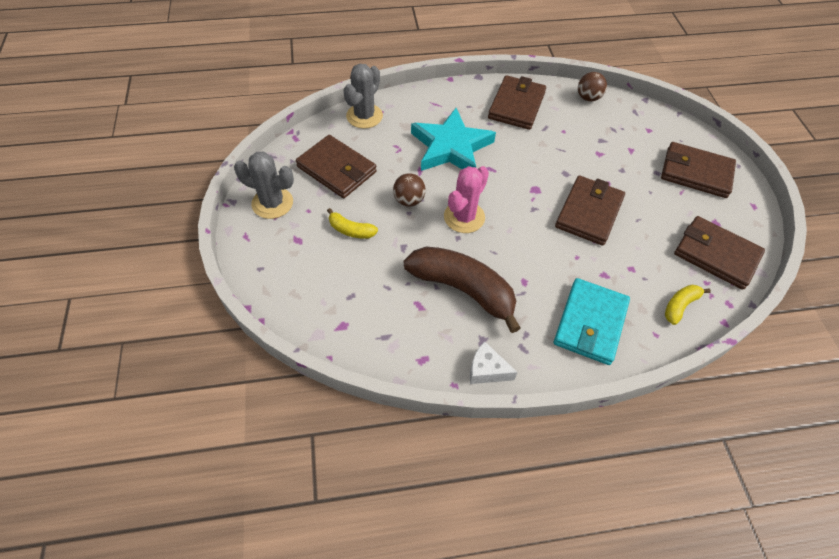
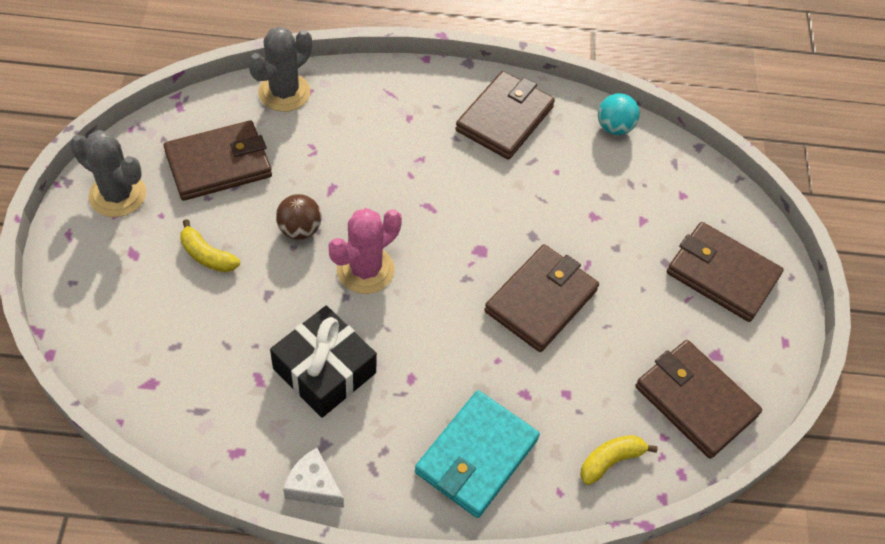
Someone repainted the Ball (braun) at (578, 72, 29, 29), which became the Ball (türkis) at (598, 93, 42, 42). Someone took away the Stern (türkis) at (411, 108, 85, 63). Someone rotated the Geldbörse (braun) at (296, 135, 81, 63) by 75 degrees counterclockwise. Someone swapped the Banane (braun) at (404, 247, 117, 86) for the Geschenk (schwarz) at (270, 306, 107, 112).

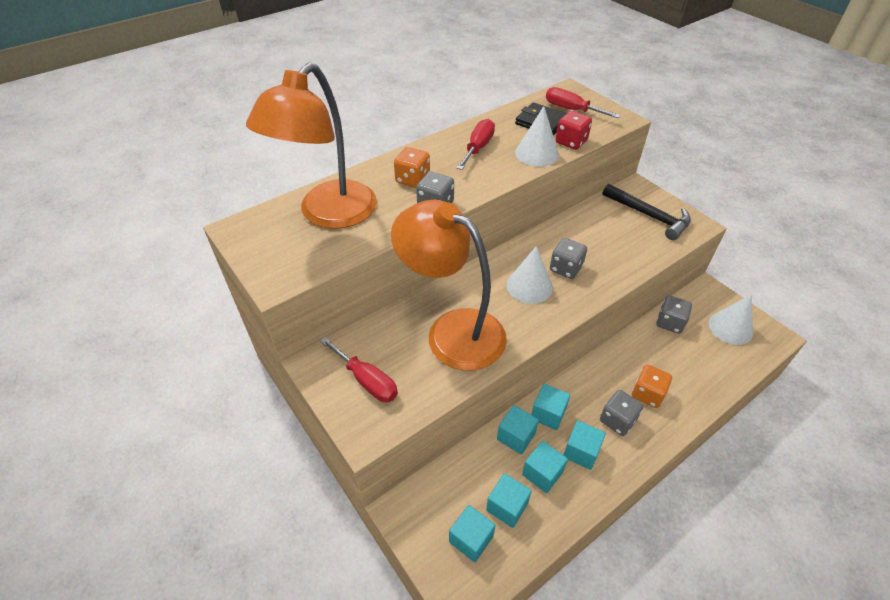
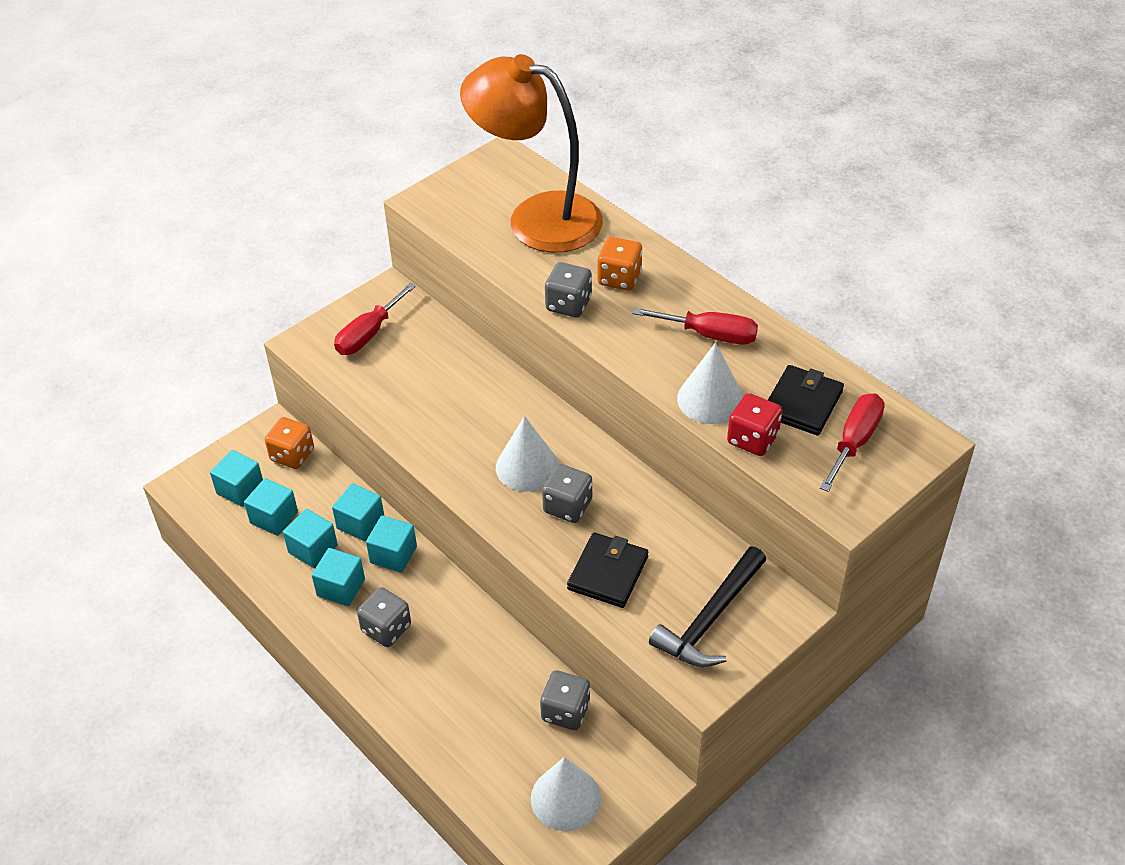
Someone took away the Lampe (orange) at (391, 200, 116, 171). Someone carried the Spielwürfel (orange) from (632, 364, 40, 44) to (265, 417, 49, 52). Someone put down the Geldbörse (schwarz) at (567, 533, 81, 75).

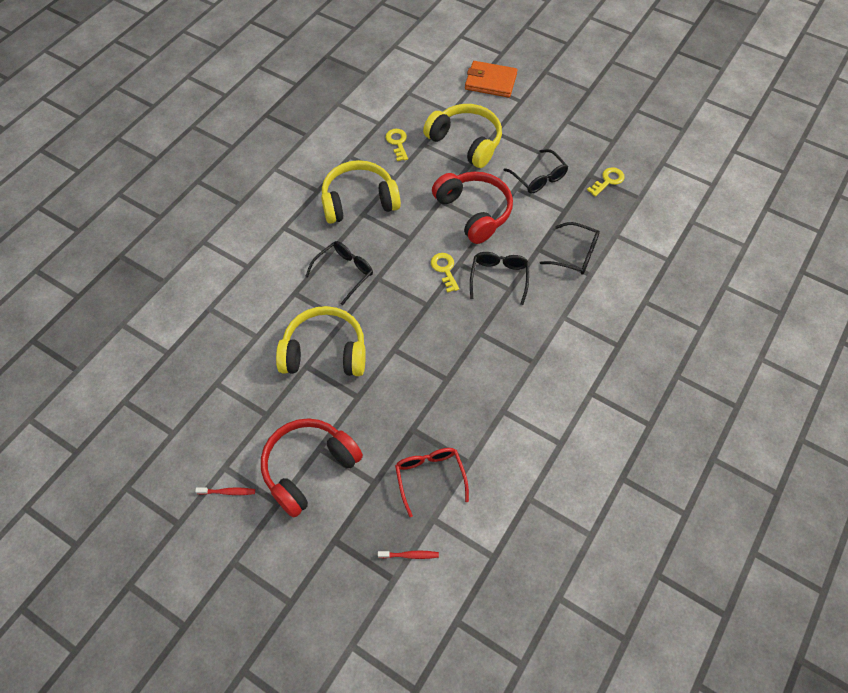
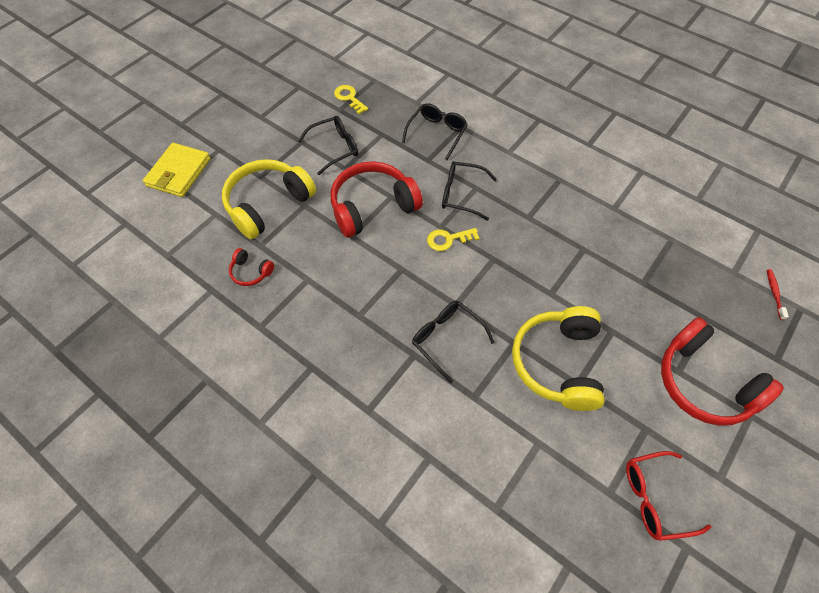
Someone repainted the Geldbörse (orange) at (465, 61, 53, 37), which became the Geldbörse (gelb) at (143, 143, 68, 54). Someone swapped the Schlüssel (gelb) at (386, 129, 22, 32) for the Kopfhörer (rot) at (229, 248, 45, 38). Someone took away the Kopfhörer (gelb) at (321, 160, 80, 64). Someone carried the Brille (rot) from (395, 448, 74, 69) to (626, 451, 85, 90). Someone took away the Zahnbürste (rot) at (195, 487, 60, 8).

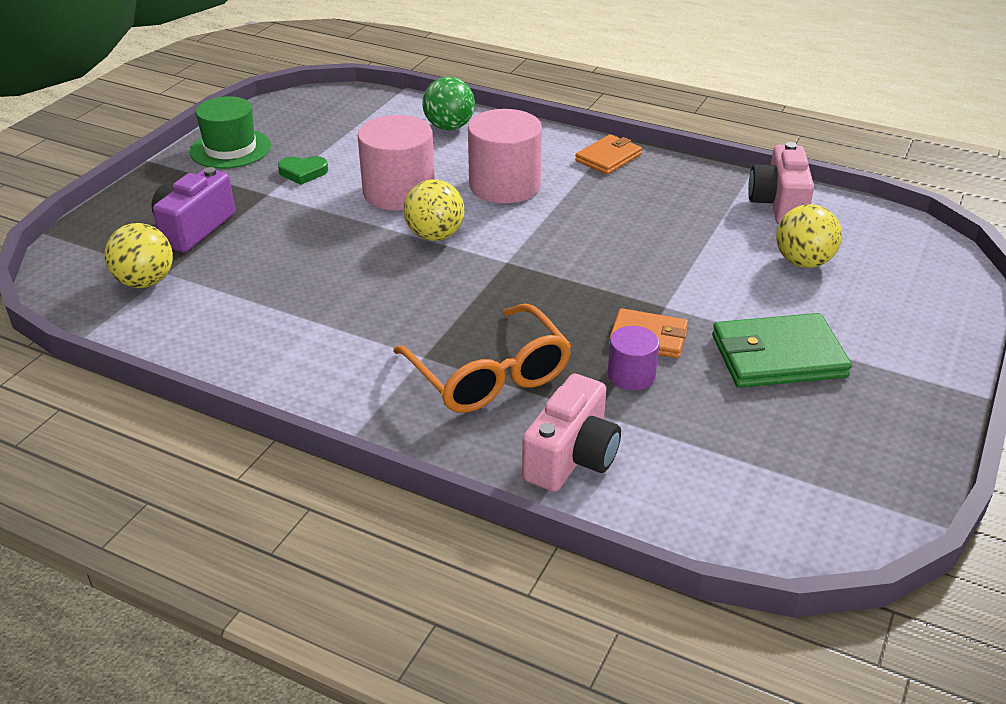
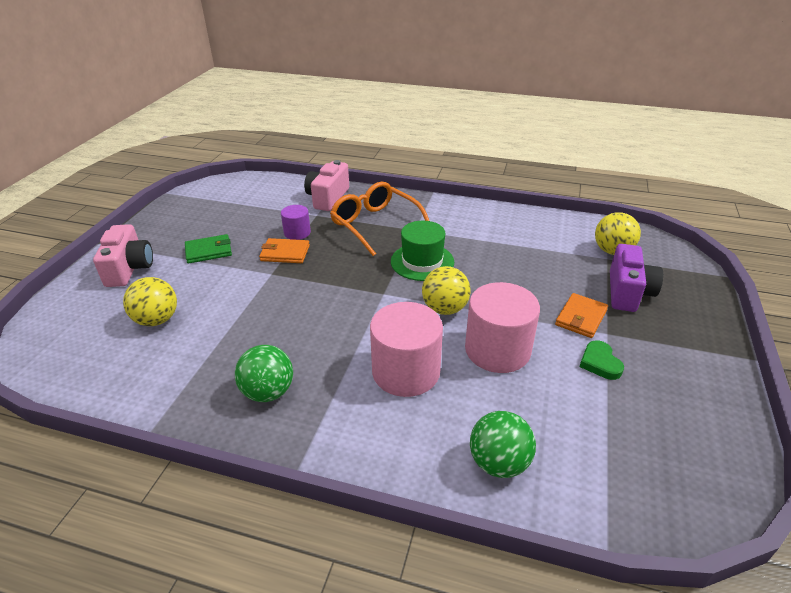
Someone carried the Hut (grün) from (190, 96, 81, 73) to (391, 221, 63, 60). Someone carried the Geldbörse (orange) from (575, 134, 67, 41) to (555, 293, 53, 45). Someone carried the Kamera (rosa) from (748, 142, 66, 82) to (93, 224, 60, 63). Someone rotated the Herz (grün) at (278, 156, 50, 29) by 90 degrees counterclockwise. Someone scaled the Geldbörse (grün) at (712, 313, 140, 75) by 0.63. Someone put down the Ball (grün) at (235, 345, 58, 57).

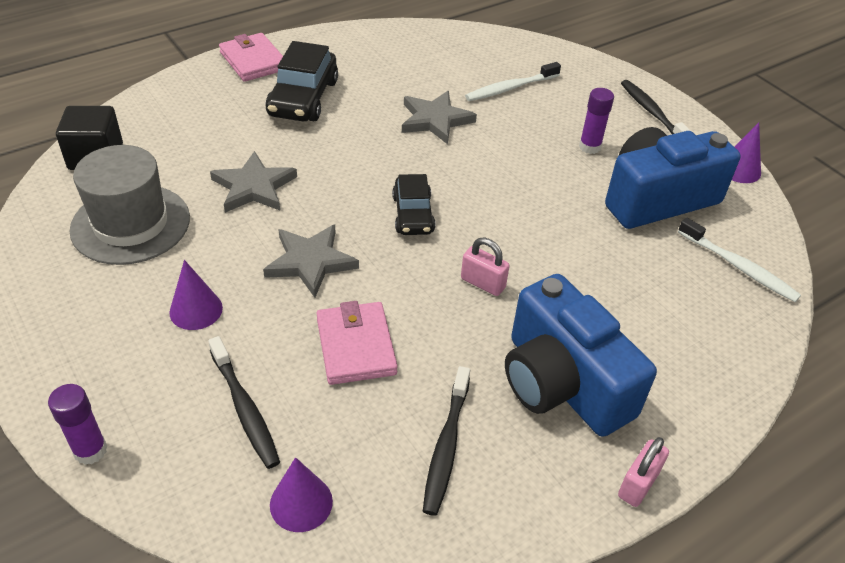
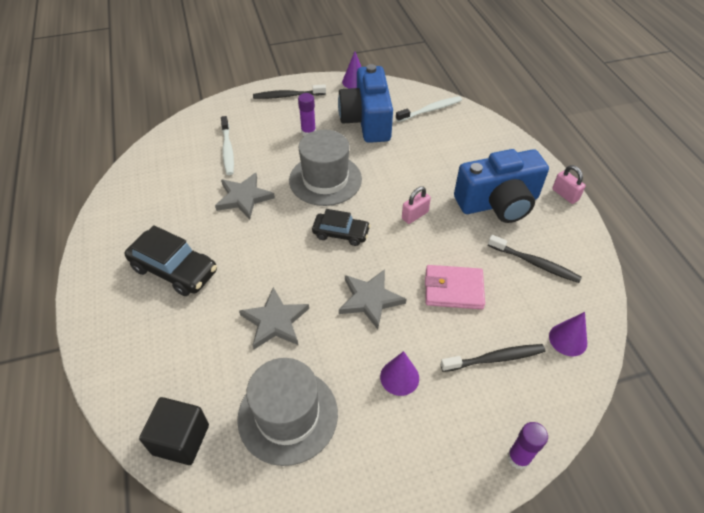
Someone took away the Geldbörse (rosa) at (219, 33, 64, 49). Someone put down the Hut (grau) at (289, 130, 73, 76).

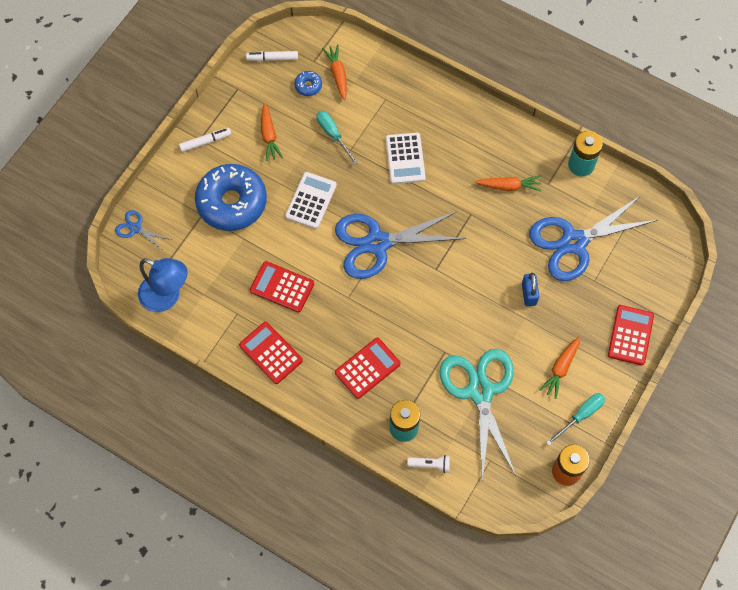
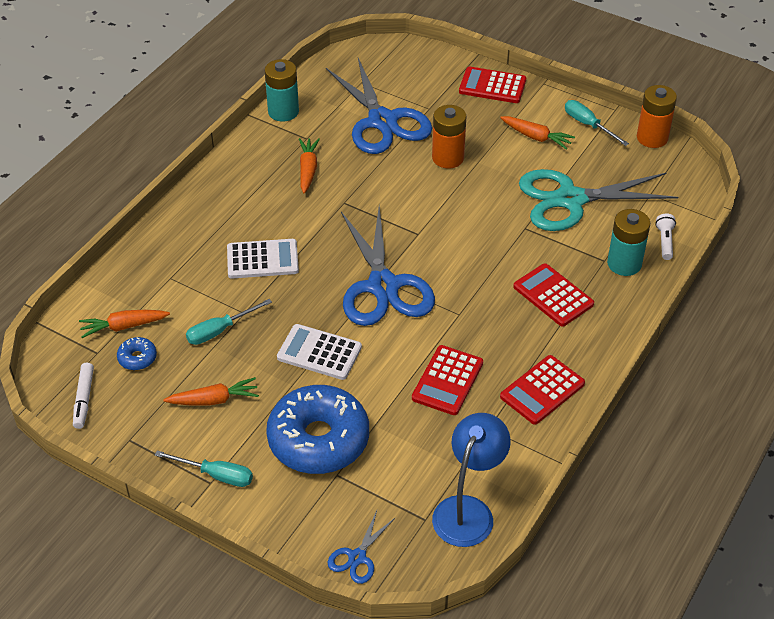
Someone swapped the Filzstift (weiß) at (179, 128, 52, 24) for the Schraubenzieher (türkis) at (155, 451, 98, 36). Someone swapped the Vorhängeschloss (blau) at (522, 273, 17, 33) for the Batterie (orange) at (432, 105, 34, 63).

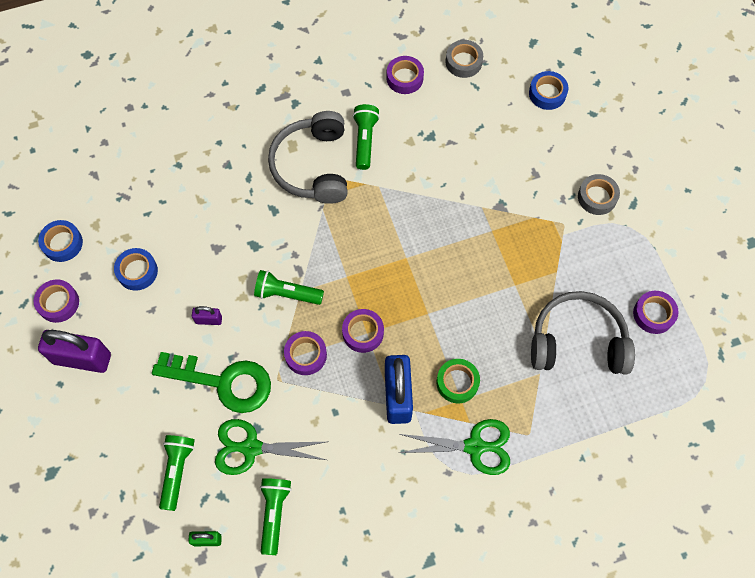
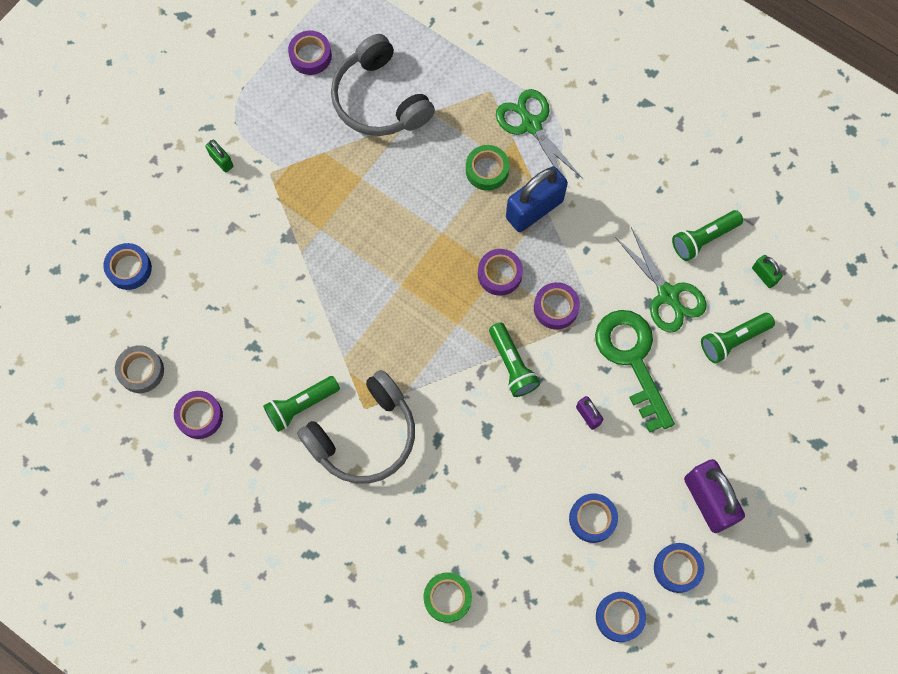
Someone swapped the Klebeband (grau) at (578, 174, 42, 41) for the Vorhängeschloss (grün) at (205, 140, 28, 32). Someone repainted the Klebeband (lila) at (34, 279, 45, 44), which became the Klebeband (blau) at (654, 543, 50, 50). Someone put down the Klebeband (grün) at (423, 572, 49, 51).

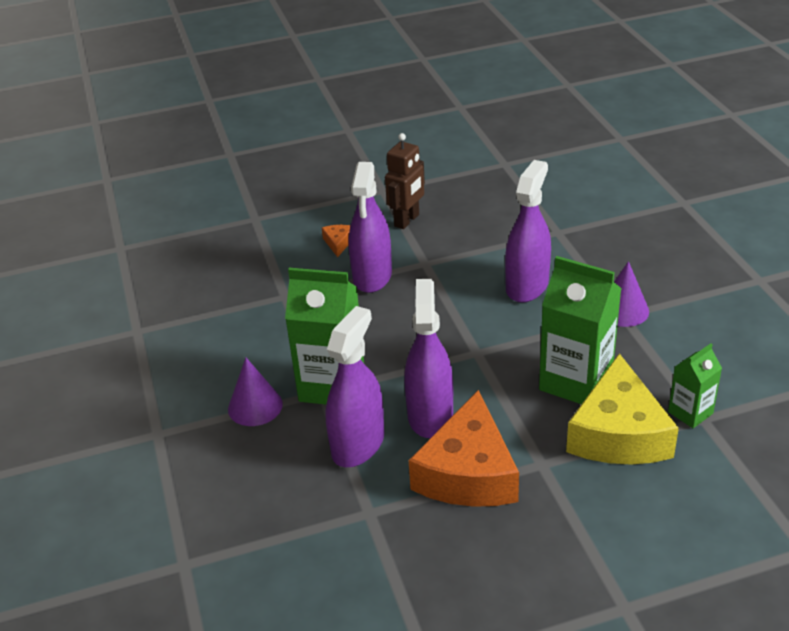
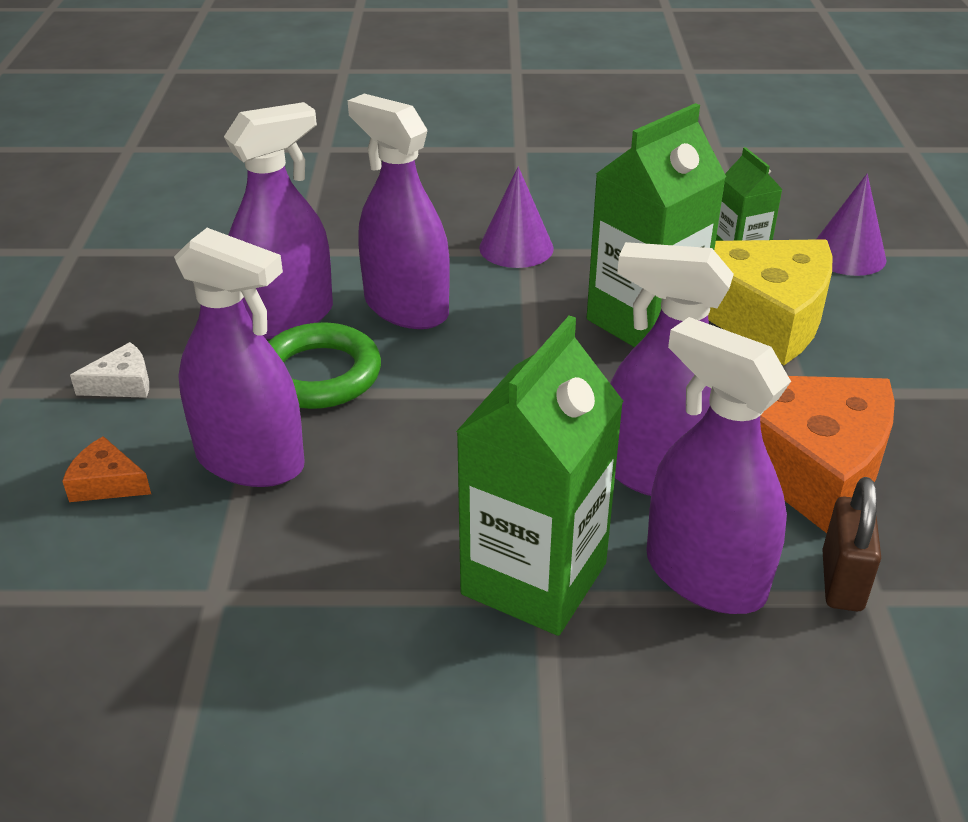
Someone swapped the Roboter (braun) at (385, 133, 40, 96) for the Käse (weiß) at (70, 342, 79, 56). Someone carried the Kegel (lila) from (228, 358, 55, 68) to (816, 174, 71, 102). Someone put down the Sprühflasche (lila) at (224, 102, 109, 237). Someone put down the Ring (grün) at (268, 322, 113, 87). Someone put down the Vorhängeschloss (braun) at (822, 477, 59, 134).

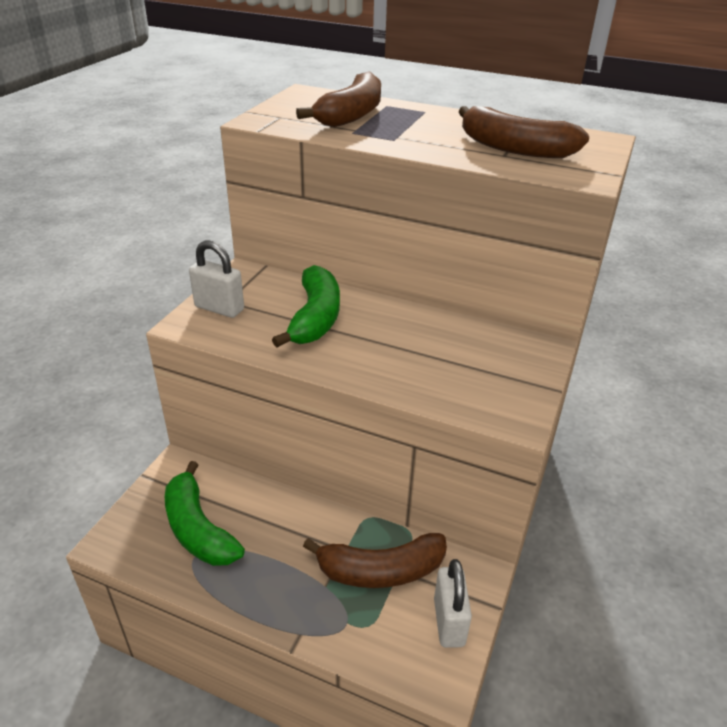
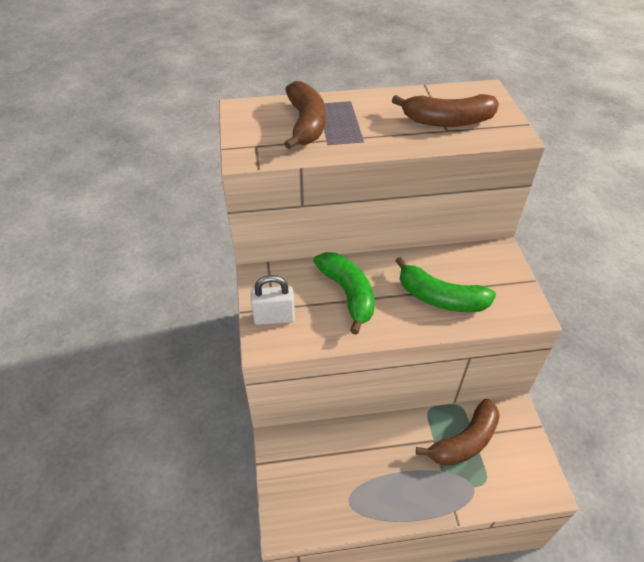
Someone carried the Banane (grün) from (165, 461, 80, 105) to (395, 257, 101, 55). Someone took away the Vorhängeschloss (weiß) at (434, 559, 38, 89).

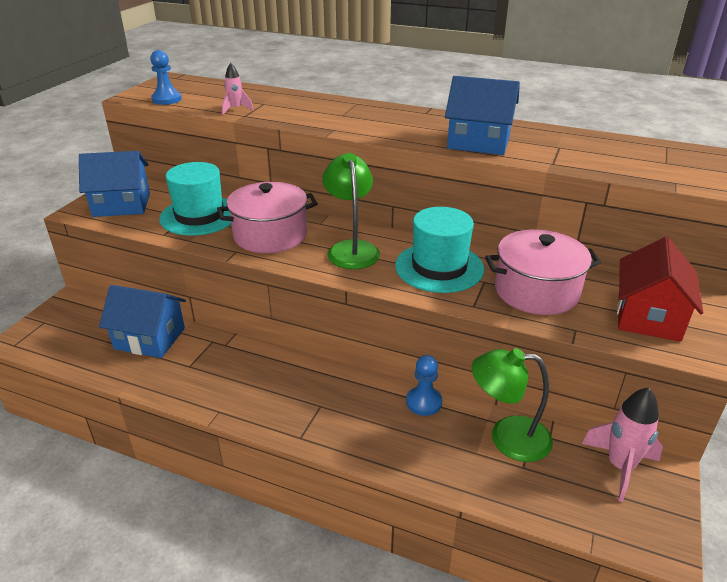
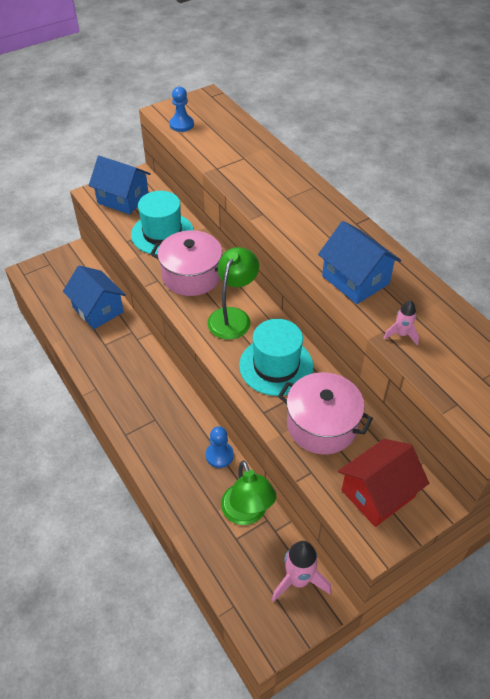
Someone carried the Rakete (rosa) from (222, 63, 32, 52) to (384, 300, 35, 45). Someone rotated the Lampe (grün) at (472, 348, 81, 114) by 150 degrees counterclockwise.

